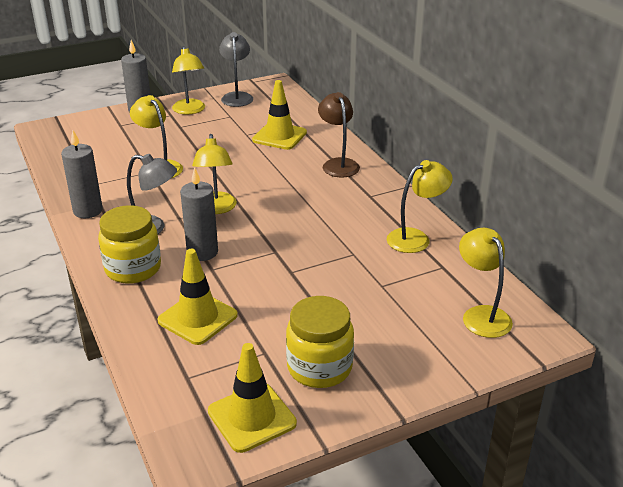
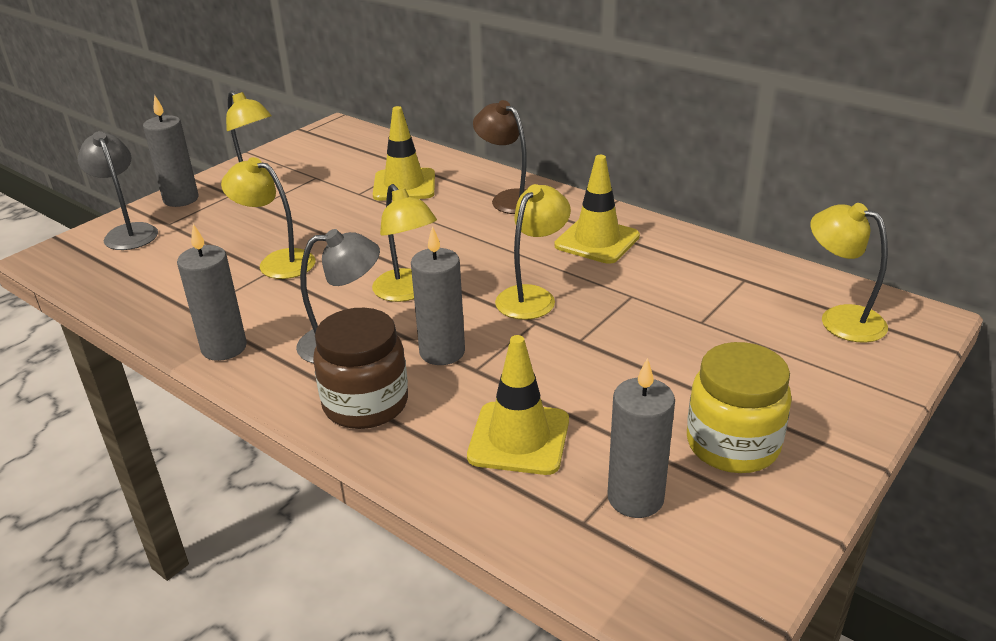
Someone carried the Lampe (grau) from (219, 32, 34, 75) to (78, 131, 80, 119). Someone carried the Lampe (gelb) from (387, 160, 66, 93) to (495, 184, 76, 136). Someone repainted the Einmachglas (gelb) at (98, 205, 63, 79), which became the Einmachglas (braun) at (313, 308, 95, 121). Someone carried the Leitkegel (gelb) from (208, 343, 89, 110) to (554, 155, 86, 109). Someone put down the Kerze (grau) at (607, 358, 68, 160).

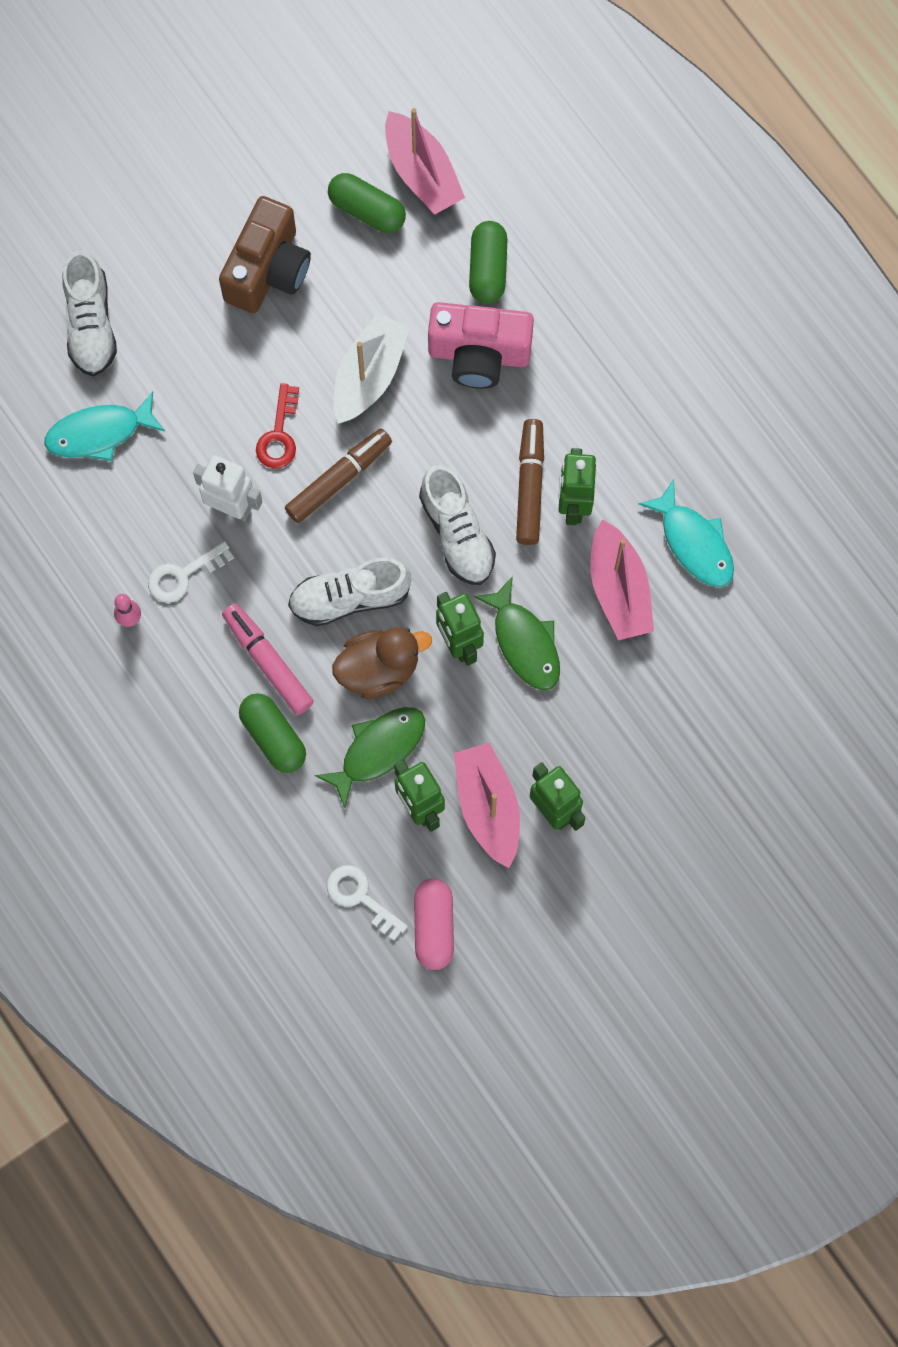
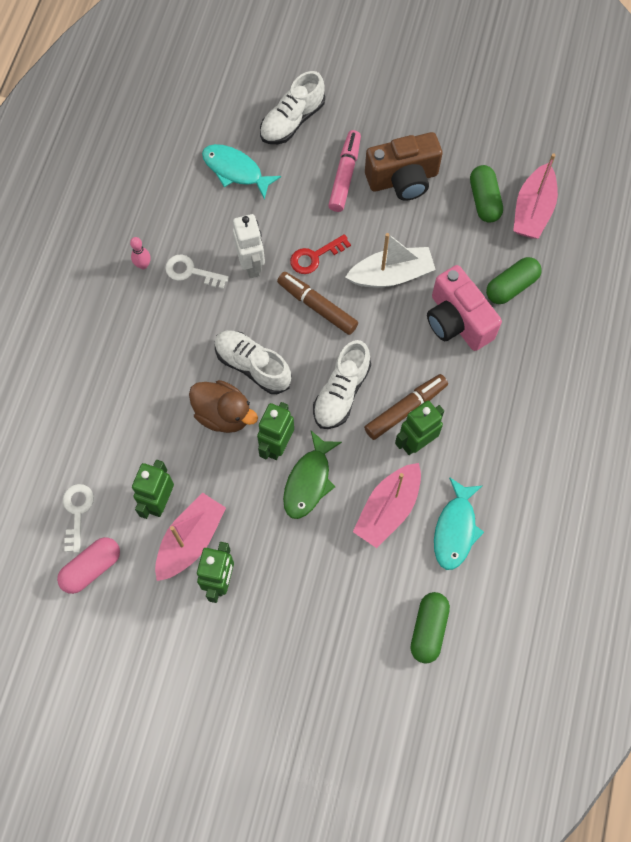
Someone rotated the Filzstift (braun) at (285, 428, 107, 95) by 150 degrees counterclockwise. Someone carried the Filzstift (rosa) from (222, 603, 92, 112) to (328, 130, 33, 82). Someone carried the Kapsel (grün) from (239, 693, 67, 80) to (410, 592, 40, 72). Someone took away the Fisch (grün) at (315, 707, 110, 101).

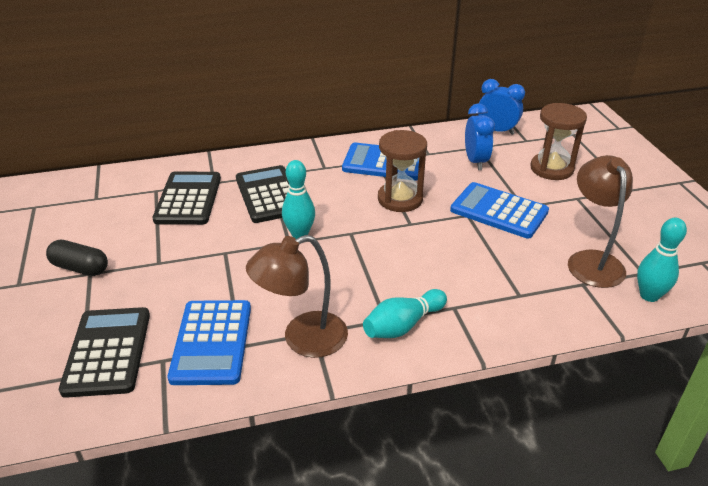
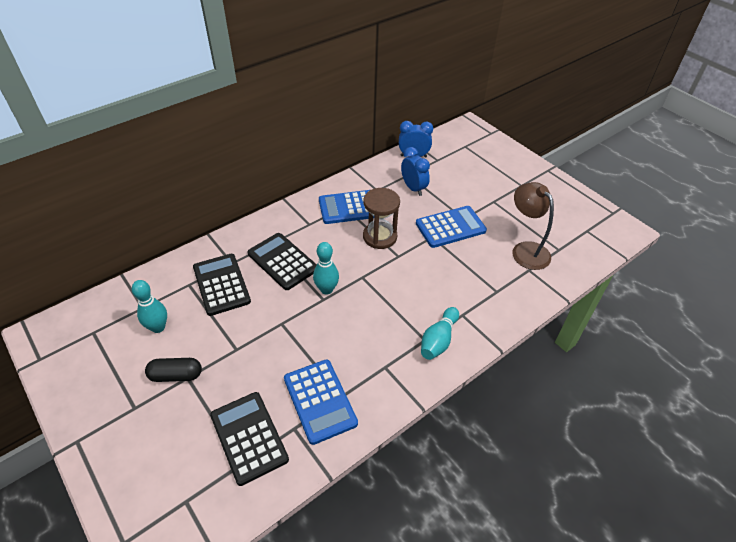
Someone took away the Sanduhr (braun) at (530, 103, 57, 77). Someone rotated the Taschenrechner (blau) at (450, 182, 99, 57) by 150 degrees clockwise. Someone carried the Bowlingkegel (türkis) from (637, 218, 50, 84) to (132, 280, 35, 53). Someone took away the Lampe (braun) at (246, 235, 102, 123).

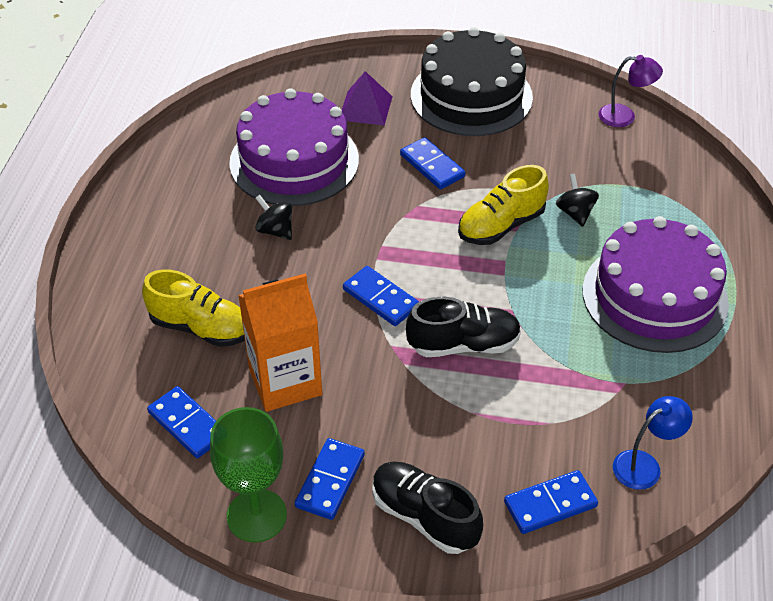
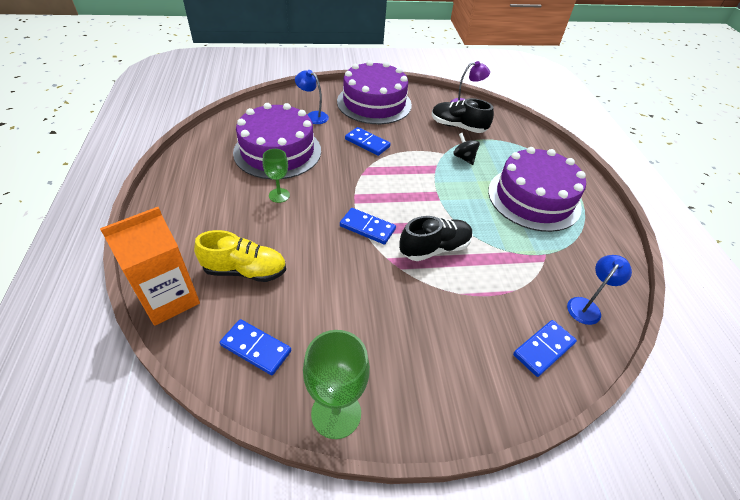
Someone repainted the Kuchen (schwarz) at (411, 27, 122, 109), which became the Kuchen (lila) at (337, 60, 75, 64). Someone swapped the Pyramide (lila) at (342, 71, 51, 55) for the Lampe (blau) at (295, 70, 34, 54). Someone took away the Schuh (gelb) at (458, 165, 91, 80). Someone swapped the Kreisel (schwarz) at (255, 195, 37, 45) for the Kelch (grün) at (263, 149, 27, 54). Someone carried the Getränkekarton (orange) from (238, 273, 84, 139) to (100, 207, 100, 119). Someone took away the Dominostein (blau) at (295, 438, 70, 82). Someone carried the Schuh (schwarz) from (372, 461, 111, 93) to (432, 98, 62, 35).

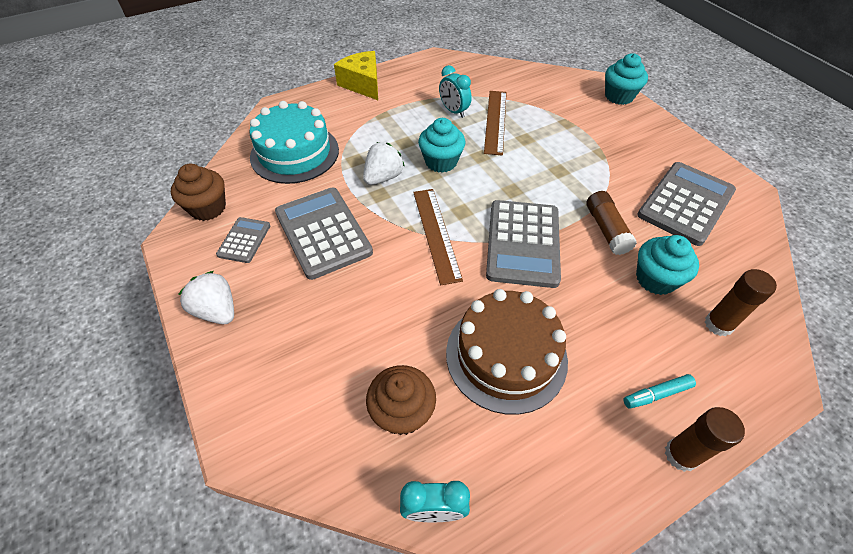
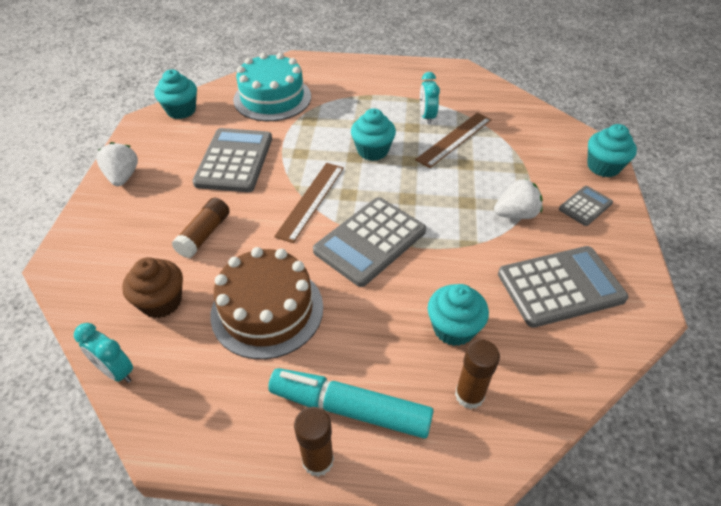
Someone took away the Käse (gelb) at (334, 51, 44, 49). Someone carried the Erdbeere (weiß) from (363, 142, 42, 43) to (494, 179, 48, 40). Someone repainted the Muffin (braun) at (171, 164, 55, 57), which became the Muffin (türkis) at (154, 69, 43, 50). Someone carried the Klebestift (braun) from (586, 191, 51, 64) to (172, 198, 58, 60). Someone carried the Taschenrechner (grau) from (216, 217, 54, 46) to (559, 186, 54, 40). Someone scaled the Filzstift (türkis) at (623, 374, 73, 35) by 2.16.

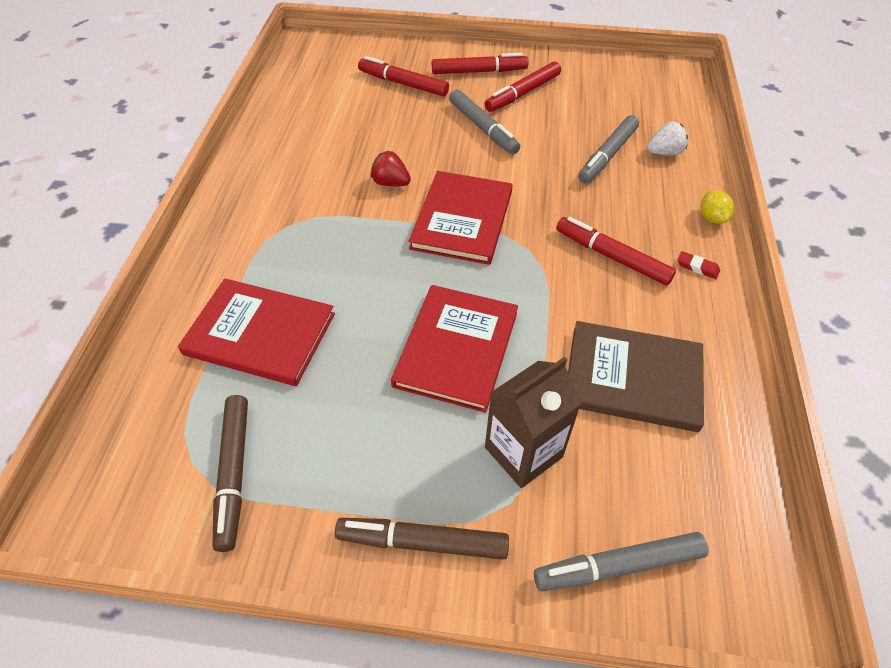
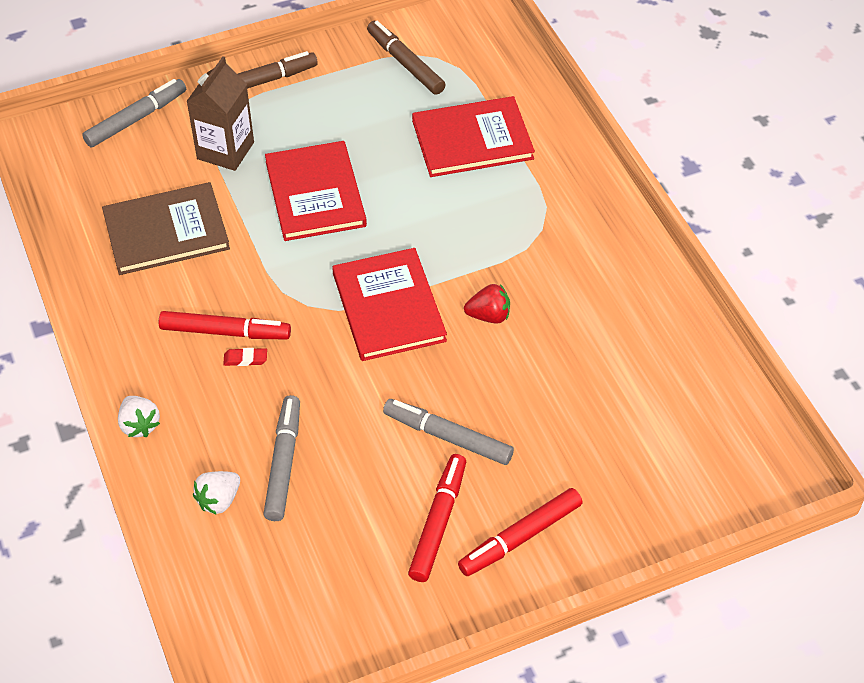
Someone took away the Filzstift (rot) at (358, 56, 91, 40). Someone swapped the Zitrone (gelb) at (701, 191, 33, 33) for the Erdbeere (weiß) at (118, 396, 42, 41). Someone carried the Radiergummi (rot) from (677, 251, 43, 28) to (223, 348, 44, 18).

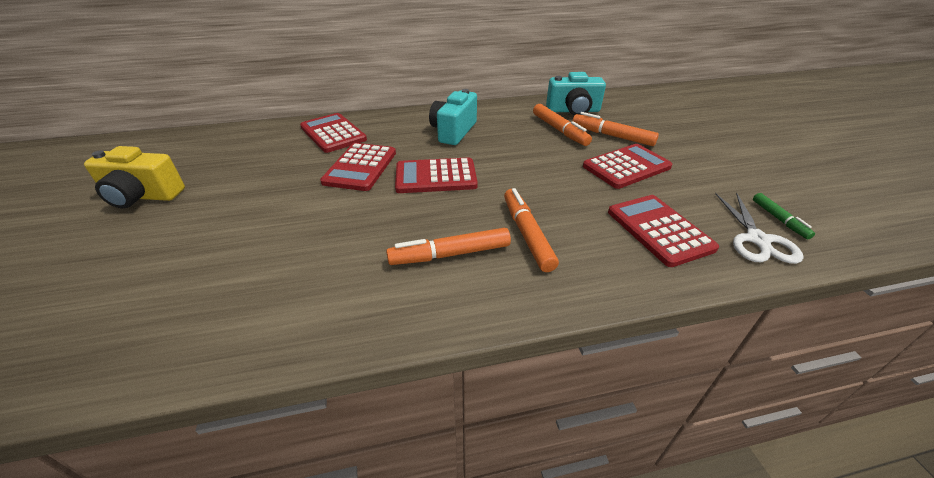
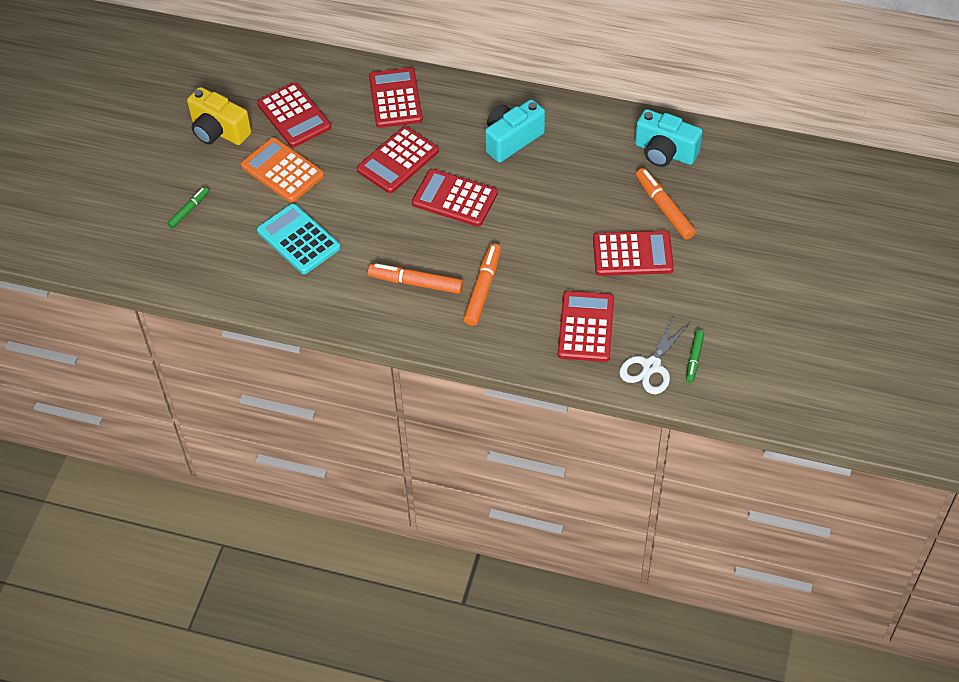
Someone took away the Filzstift (orange) at (533, 104, 59, 42). Someone put down the Taschenrechner (rot) at (257, 82, 74, 65). Someone put down the Taschenrechner (orange) at (241, 137, 83, 66). Someone put down the Filzstift (grün) at (167, 187, 42, 41). Someone put down the Taschenrechner (türkis) at (257, 203, 84, 71).

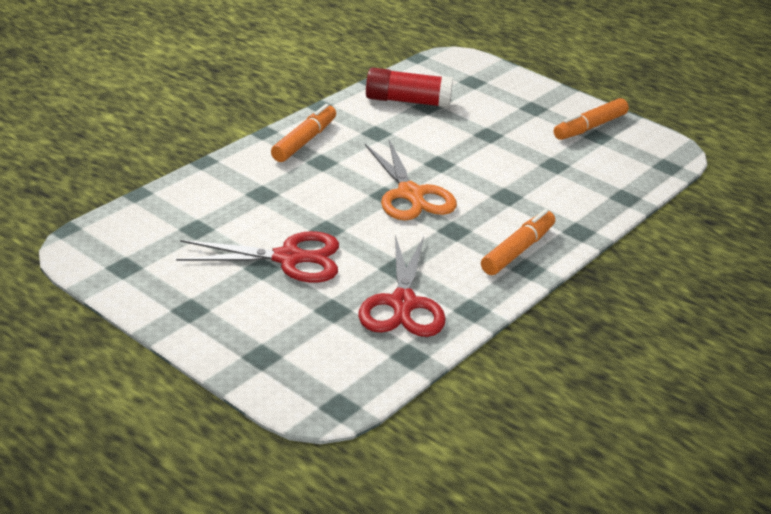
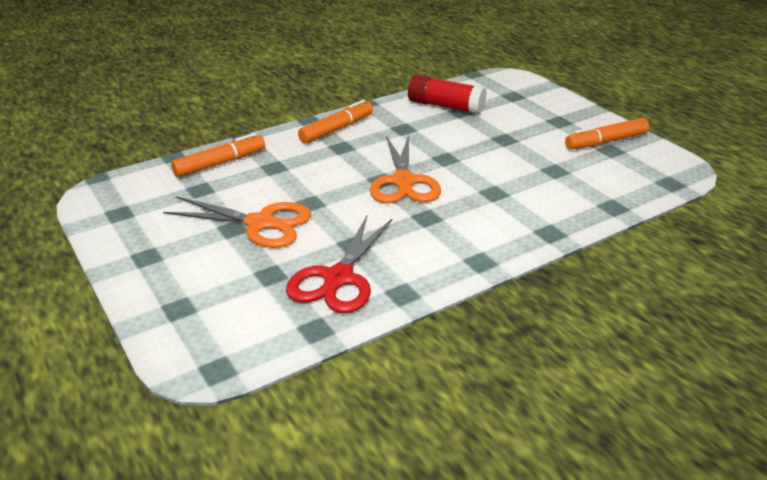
Someone carried the Filzstift (orange) from (481, 209, 74, 66) to (171, 133, 94, 44). Someone repainted the Schere (rot) at (176, 231, 163, 52), which became the Schere (orange) at (163, 197, 148, 51).

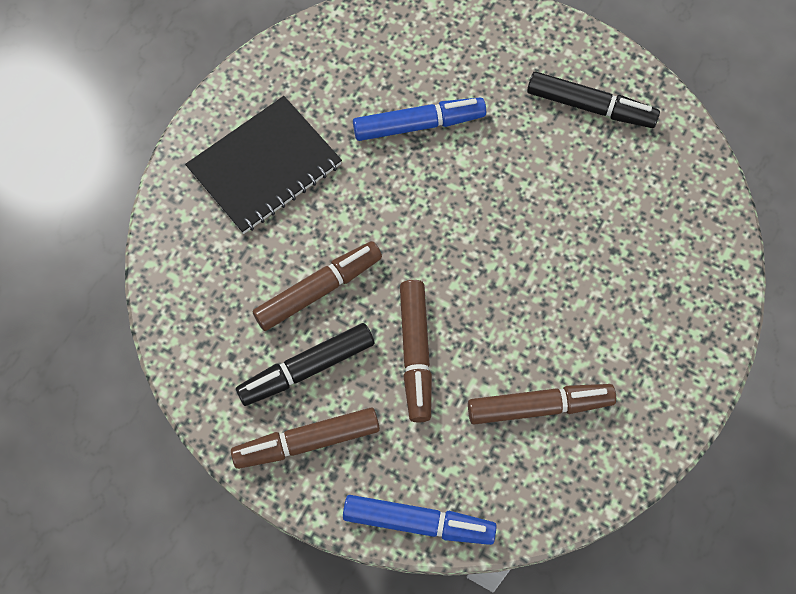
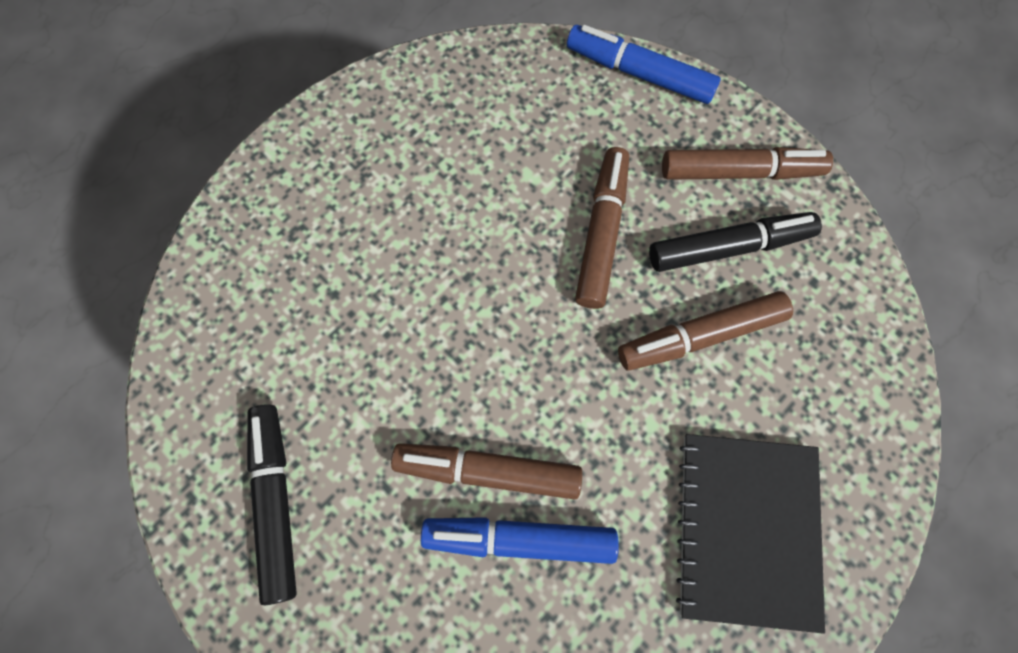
Someone rotated the Filzstift (schwarz) at (527, 72, 133, 56) by 45 degrees clockwise. Someone rotated the Notizbuch (schwarz) at (185, 96, 157, 138) by 60 degrees counterclockwise. Someone carried the Filzstift (braun) from (468, 384, 148, 40) to (391, 443, 191, 57).

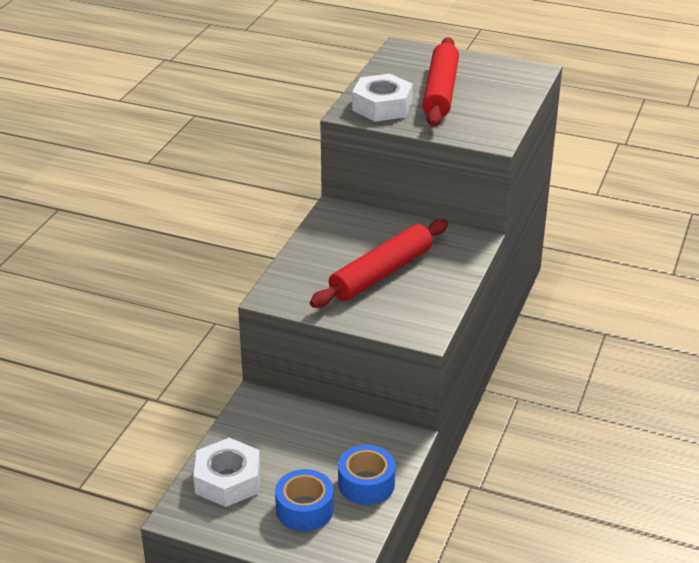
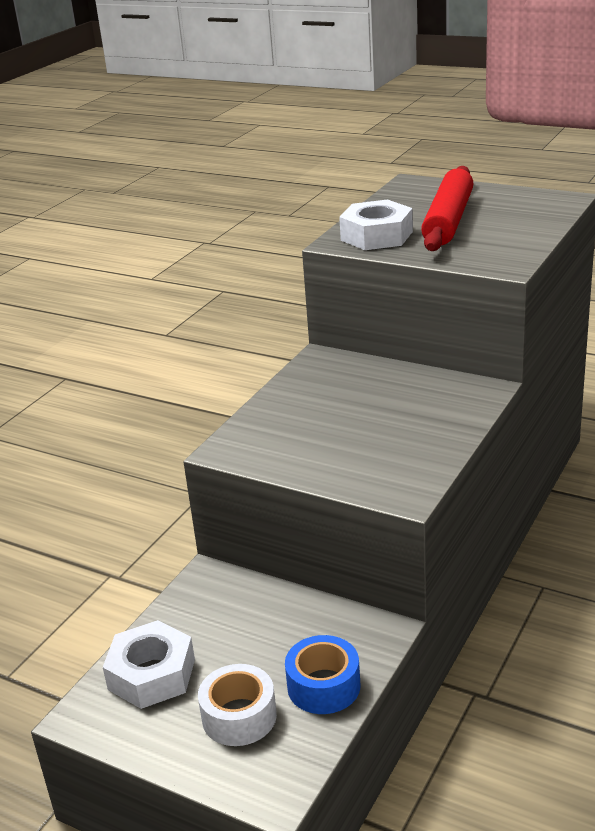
Someone took away the Nudelholz (rot) at (310, 219, 138, 89). Someone repainted the Klebeband (blau) at (275, 469, 59, 62), which became the Klebeband (weiß) at (198, 664, 79, 82).

